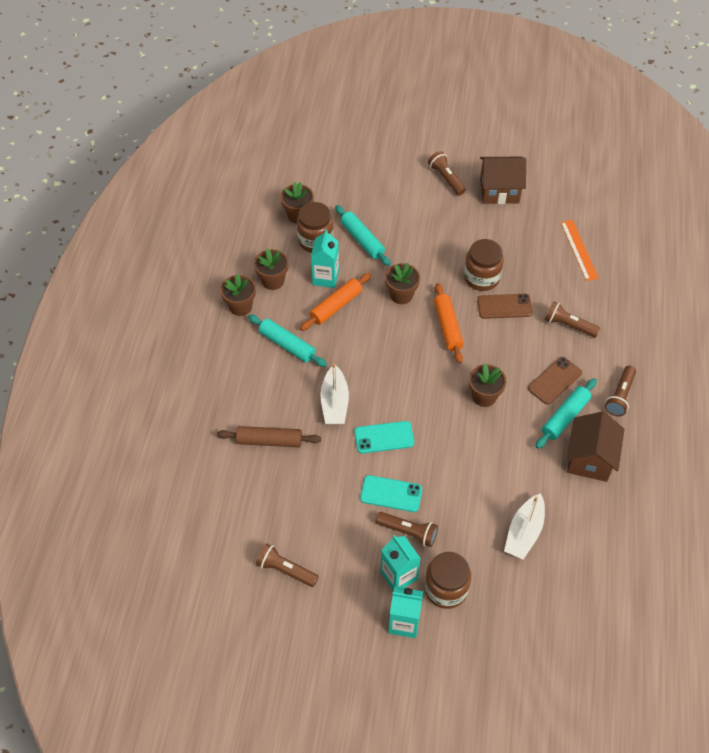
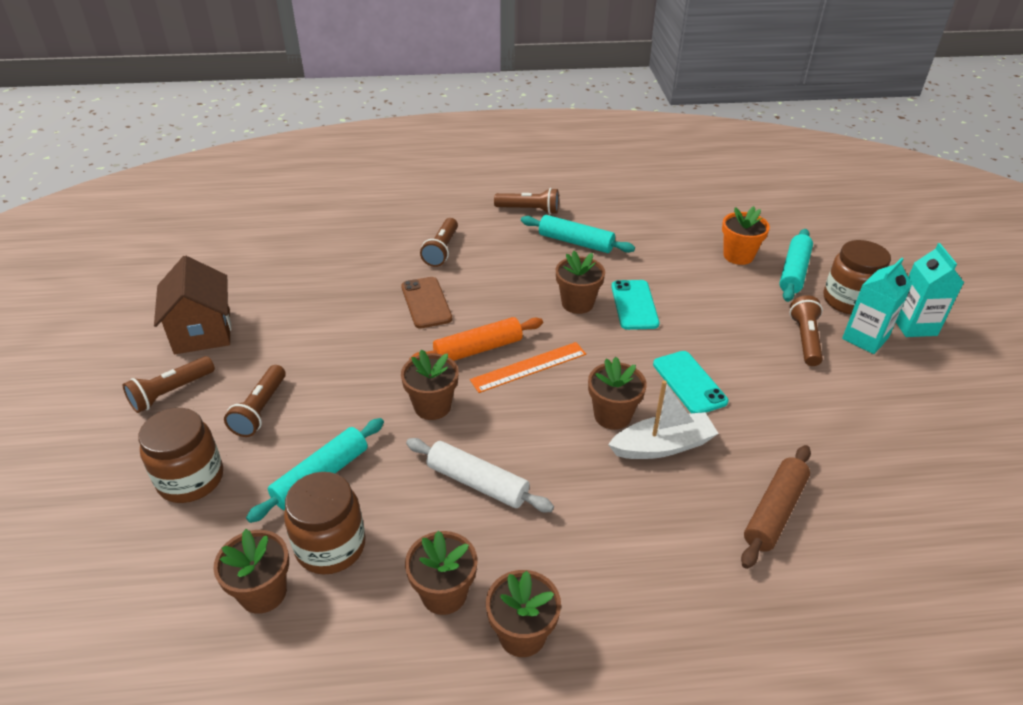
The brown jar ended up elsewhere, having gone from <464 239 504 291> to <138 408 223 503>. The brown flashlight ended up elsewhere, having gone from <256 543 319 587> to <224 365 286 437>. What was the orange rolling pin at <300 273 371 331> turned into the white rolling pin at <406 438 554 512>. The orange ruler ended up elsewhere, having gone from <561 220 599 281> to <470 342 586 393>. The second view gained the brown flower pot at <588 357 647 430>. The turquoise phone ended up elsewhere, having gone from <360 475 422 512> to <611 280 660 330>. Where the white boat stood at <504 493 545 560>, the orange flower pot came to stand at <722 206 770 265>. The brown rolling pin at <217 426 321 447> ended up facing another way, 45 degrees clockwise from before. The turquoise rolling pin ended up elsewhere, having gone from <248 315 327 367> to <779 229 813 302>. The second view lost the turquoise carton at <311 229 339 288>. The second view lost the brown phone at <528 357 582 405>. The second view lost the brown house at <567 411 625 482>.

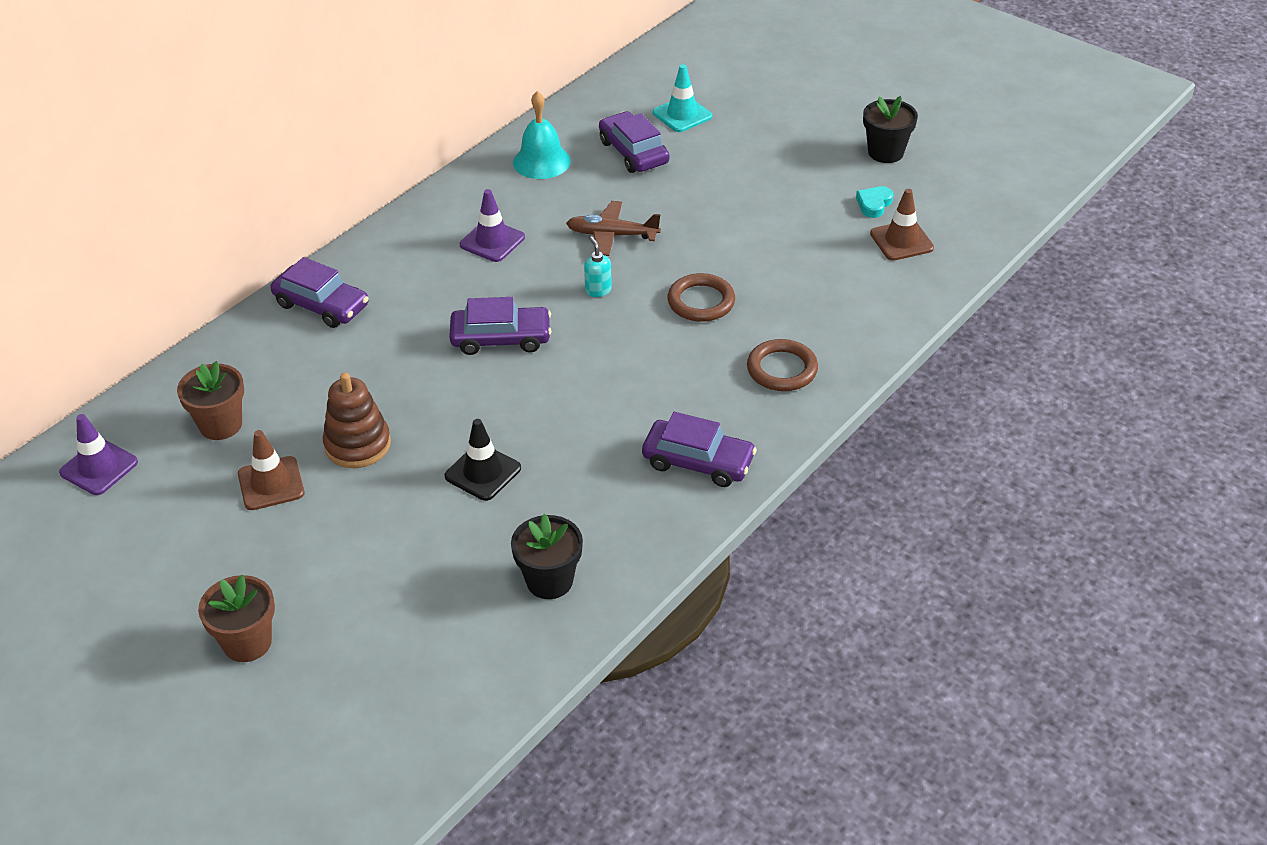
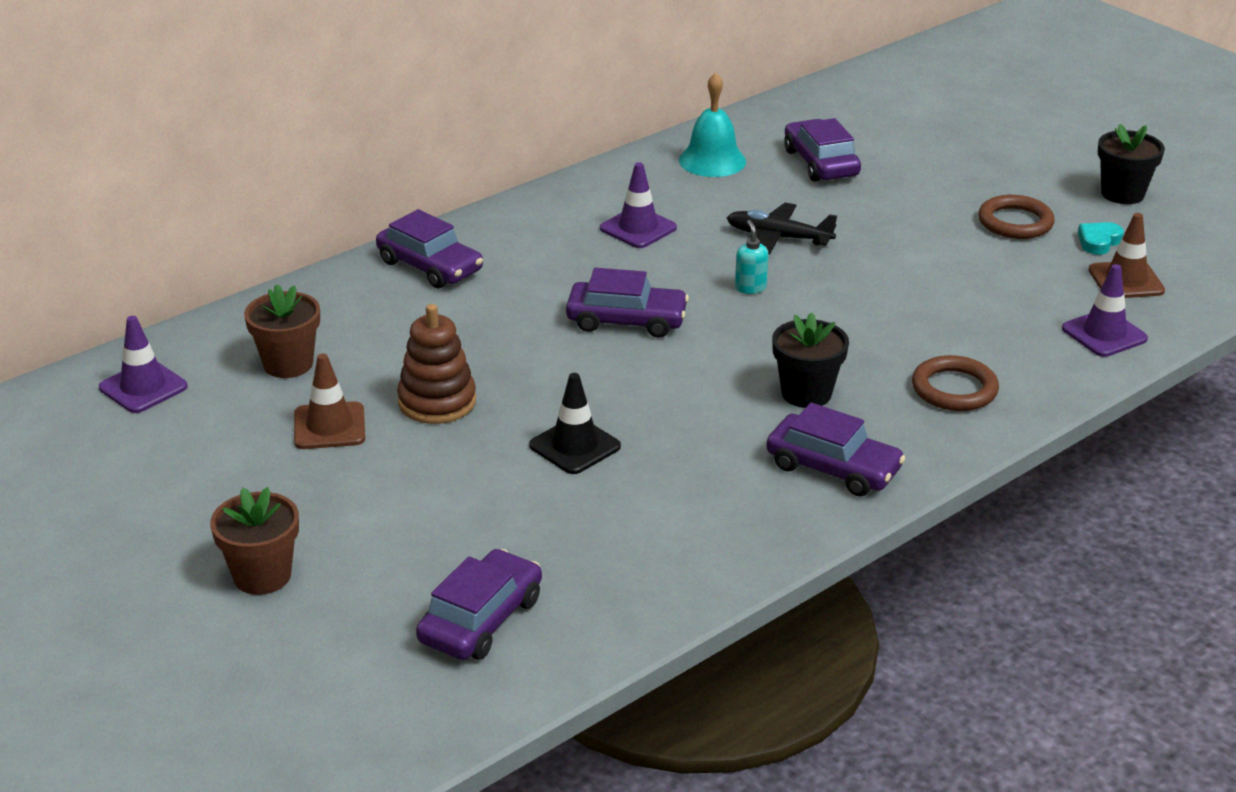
The second view gained the purple car at <416 549 542 660>. What was the brown plane at <566 201 661 256> turned into the black plane at <727 203 837 254>. The black flower pot ended up elsewhere, having gone from <511 514 583 599> to <772 312 849 408>. The brown ring ended up elsewhere, having gone from <668 273 735 322> to <978 195 1055 239>. The second view gained the purple traffic cone at <1062 264 1148 357>. The second view lost the turquoise traffic cone at <653 64 712 132>.

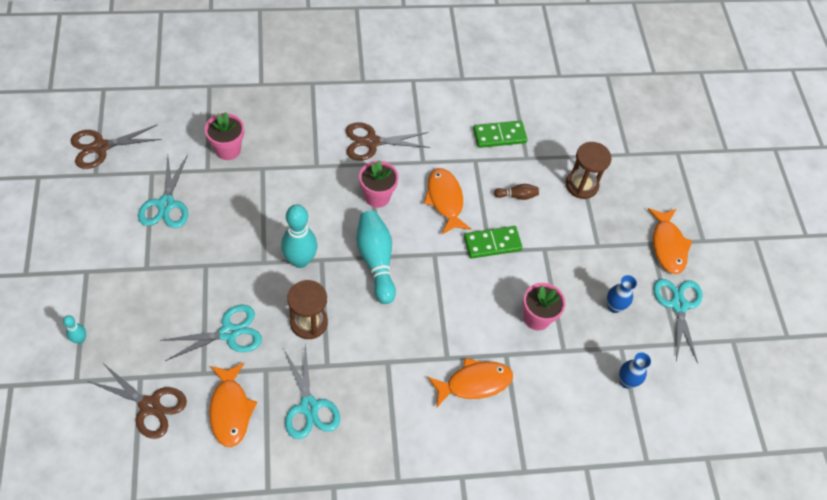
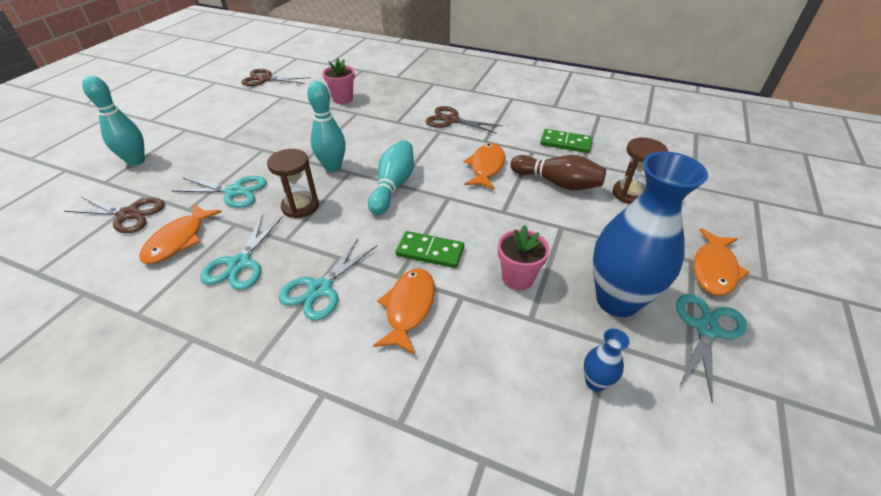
The brown scissors at <87 362 187 439> ended up facing another way, 45 degrees counterclockwise from before. The size of the turquoise bowling pin at <63 315 86 344> changed by a factor of 2.05. The turquoise scissors ended up elsewhere, having gone from <138 154 188 228> to <279 239 377 320>. The orange fish at <427 358 513 407> ended up facing another way, 90 degrees counterclockwise from before. The green domino ended up elsewhere, having gone from <464 226 523 259> to <395 231 464 268>. The size of the brown bowling pin at <494 184 539 200> changed by a factor of 2.05. The size of the blue vase at <607 275 637 313> changed by a factor of 2.41. The second view lost the pink flower pot at <359 160 399 208>.

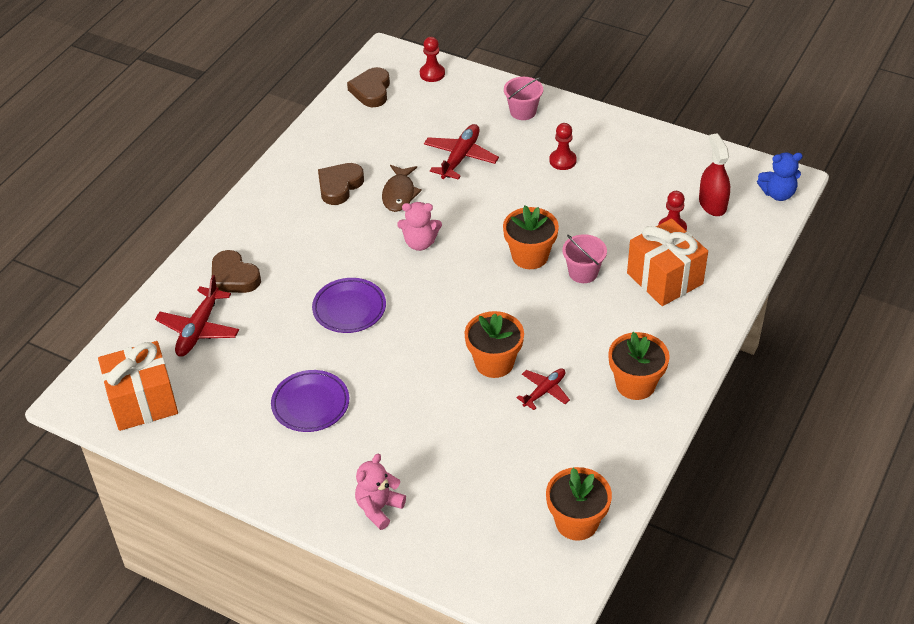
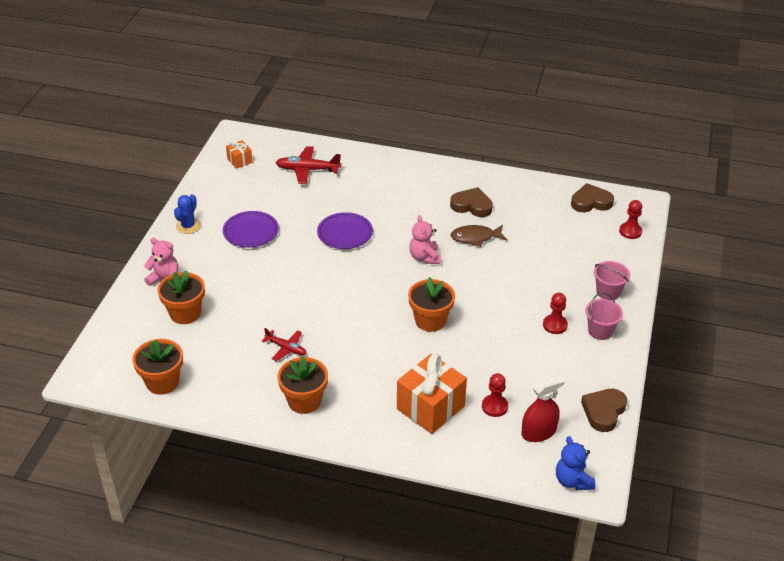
The orange flower pot ended up elsewhere, having gone from <464 311 524 378> to <157 270 205 324>. The second view gained the blue cactus at <174 194 201 234>. The size of the orange gift at <98 341 178 431> changed by a factor of 0.49. The brown heart ended up elsewhere, having gone from <212 250 261 293> to <581 389 627 432>. The pink bucket ended up elsewhere, having gone from <562 234 607 283> to <585 292 623 340>. The second view lost the red plane at <424 124 499 180>.

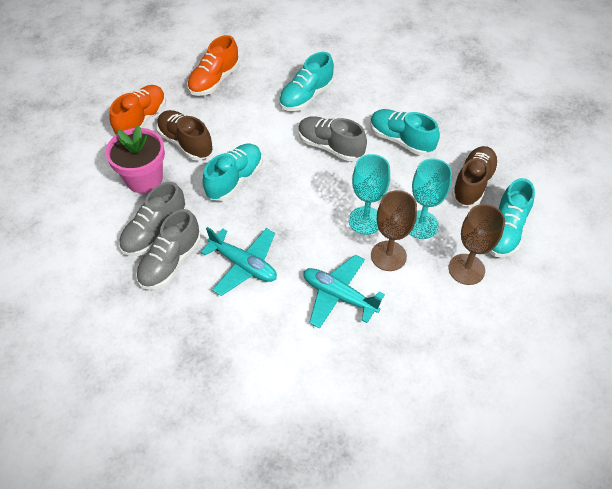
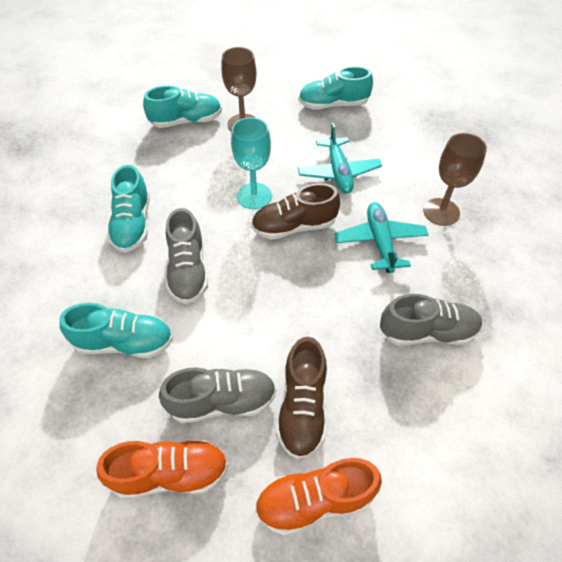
The grey shoe ended up elsewhere, having gone from <136 209 201 290> to <159 367 276 423>. The brown shoe ended up elsewhere, having gone from <452 146 499 206> to <251 183 340 240>. The turquoise shoe ended up elsewhere, having gone from <203 143 263 201> to <299 66 373 110>. The brown goblet ended up elsewhere, having gone from <371 190 417 271> to <423 133 487 226>. The second view lost the pink flower pot at <105 125 165 193>. The second view lost the turquoise goblet at <409 158 452 239>.

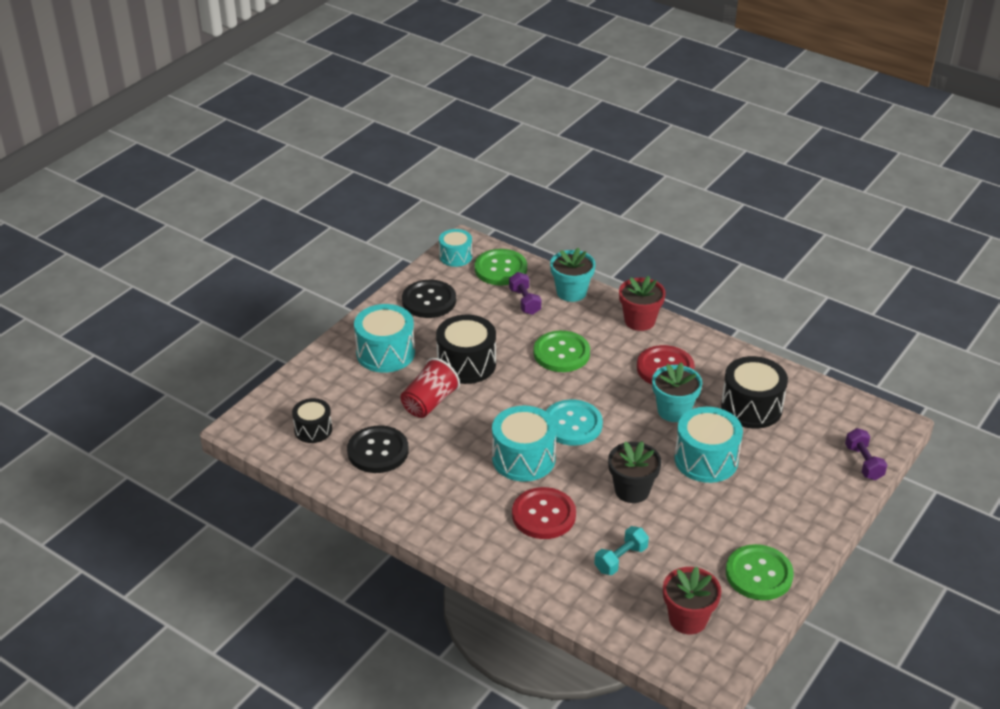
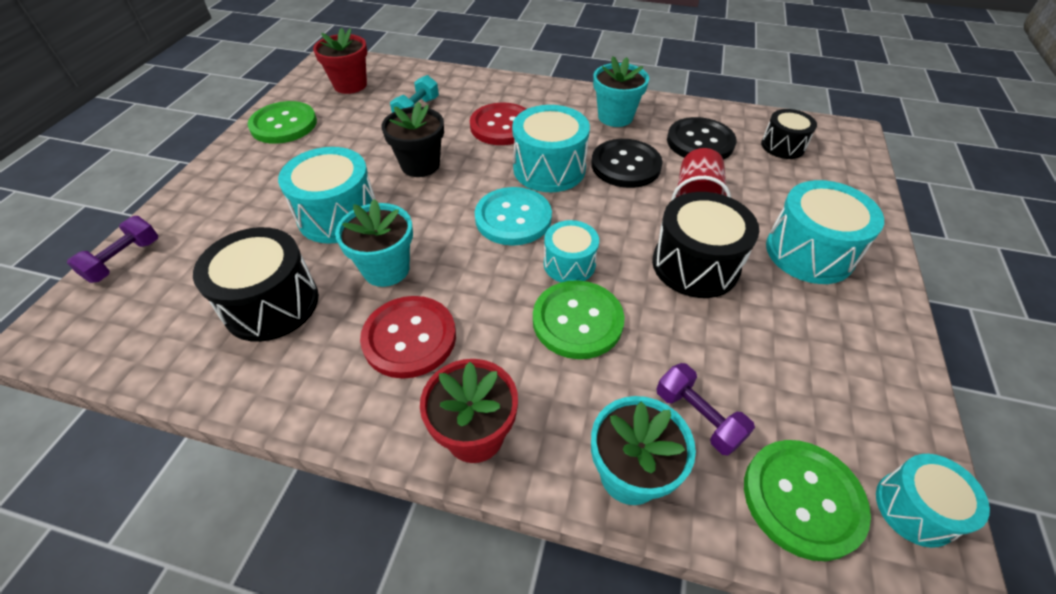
The purple dumbbell at <845 428 887 480> ended up facing another way, 60 degrees clockwise from before. The second view gained the turquoise drum at <544 220 599 282>. The black button ended up elsewhere, having gone from <402 280 456 318> to <591 139 663 188>. The second view gained the turquoise flower pot at <593 56 649 127>.

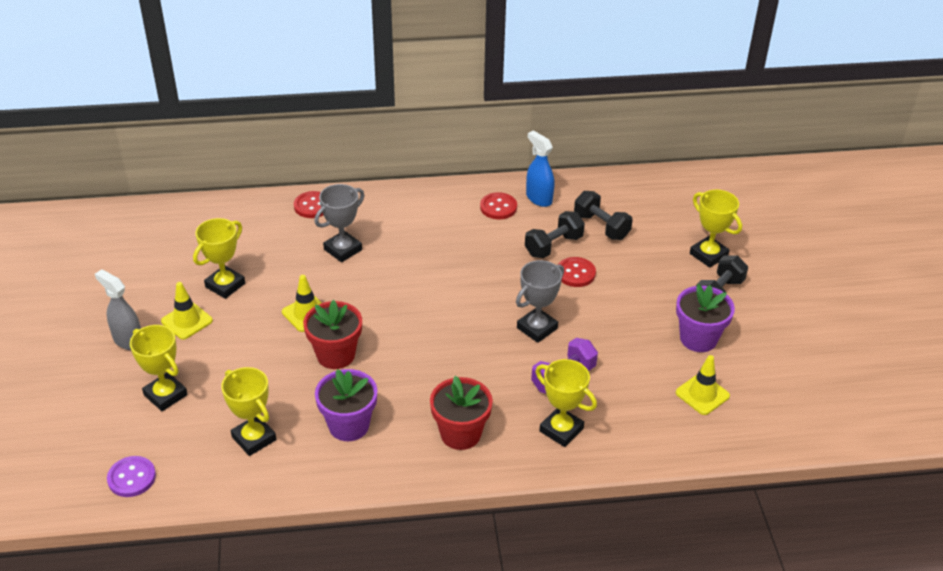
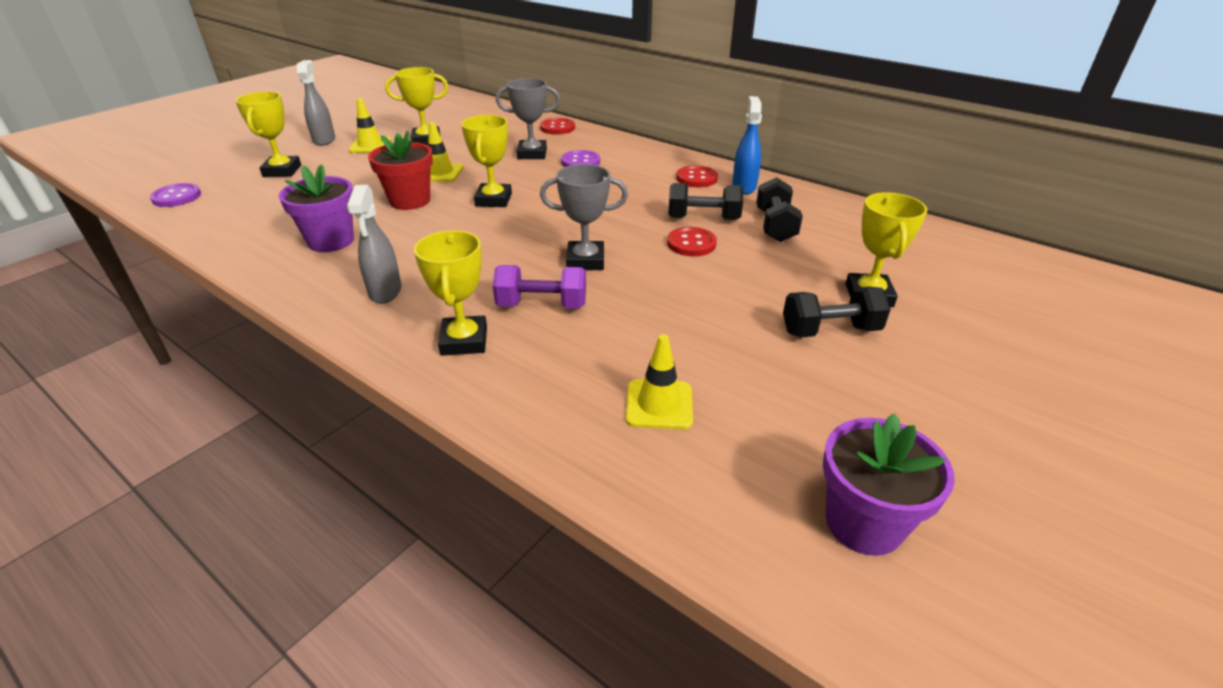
Where the red flower pot stood at <430 376 493 450>, the grey spray bottle came to stand at <347 185 402 304>. The yellow trophy ended up elsewhere, having gone from <221 367 276 456> to <461 115 512 207>. The second view gained the purple button at <561 150 600 167>. The purple flower pot ended up elsewhere, having gone from <676 284 735 352> to <823 413 955 556>.

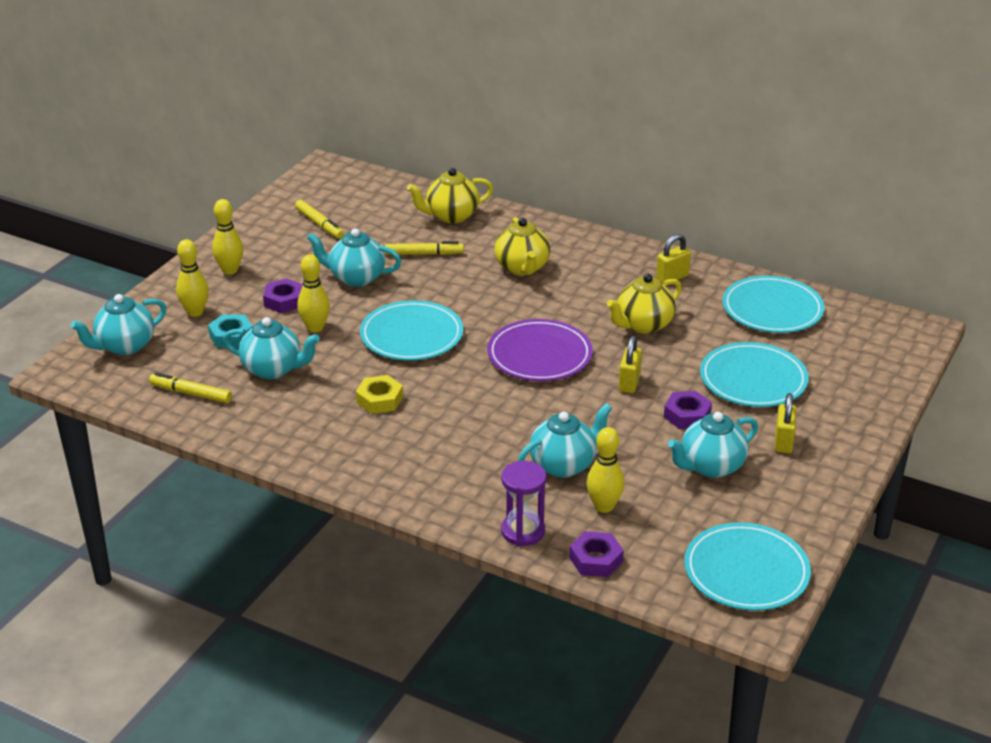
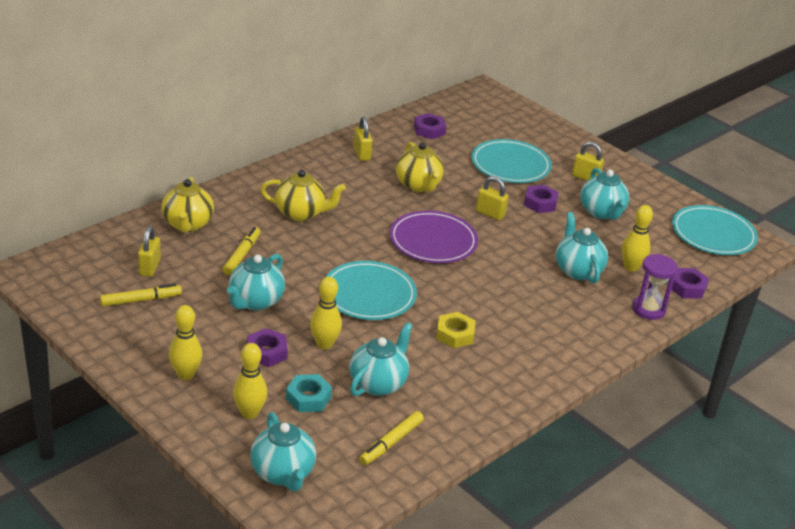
The second view gained the yellow padlock at <138 226 161 277>. Where the turquoise plate stood at <722 276 825 333>, the purple nut came to stand at <414 113 446 139>.

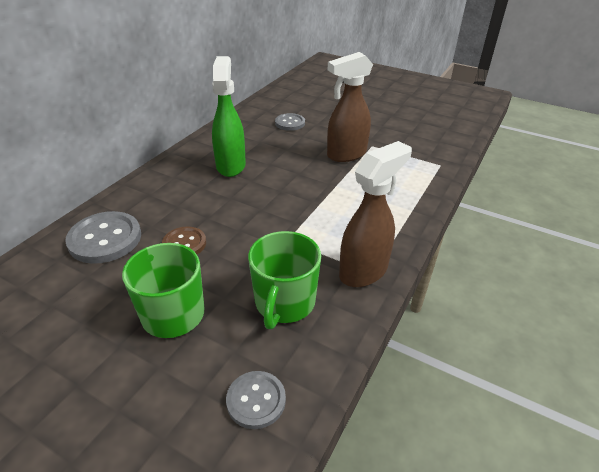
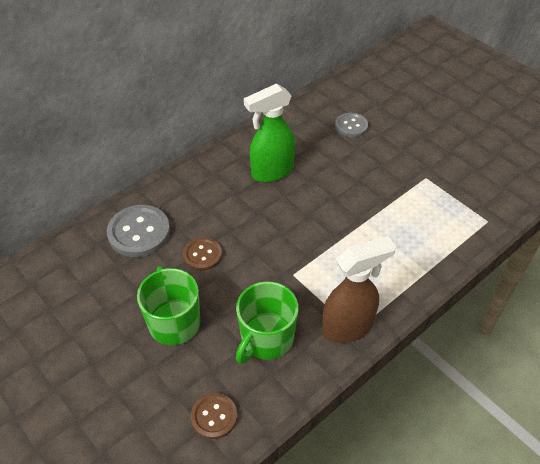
What was the grey button at <226 371 286 429> turned into the brown button at <191 393 237 439>. The green spray bottle at <212 56 246 177> ended up facing another way, 135 degrees counterclockwise from before. The second view lost the brown spray bottle at <327 52 373 162>.

